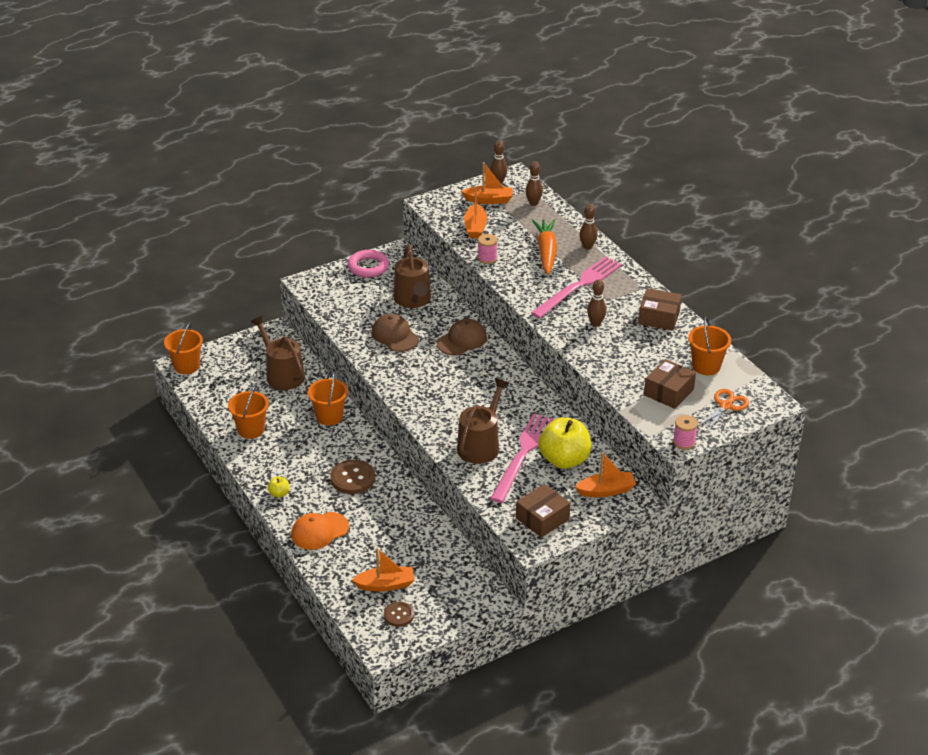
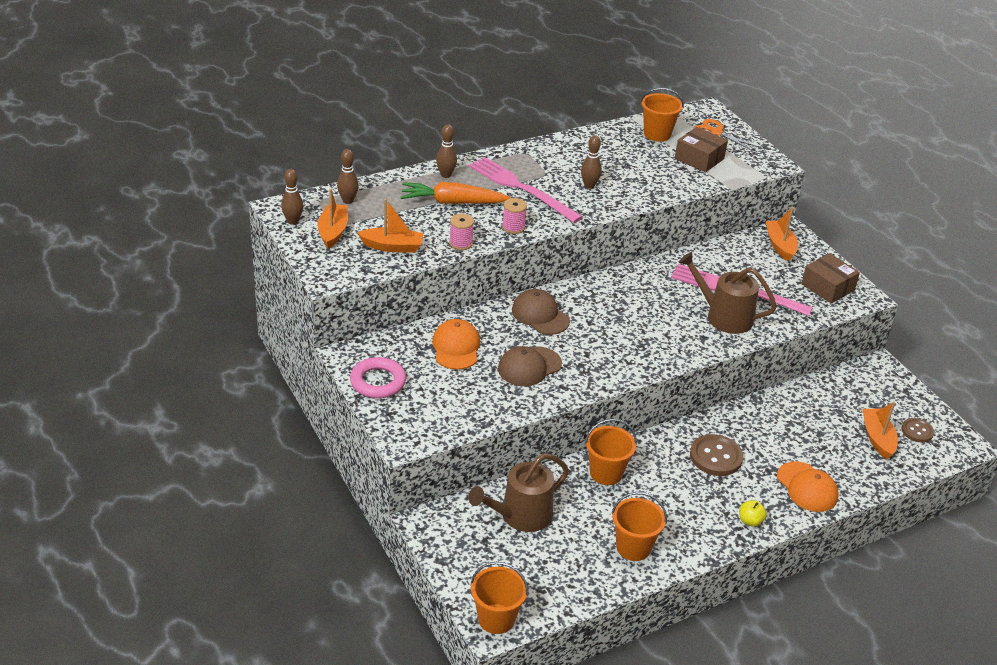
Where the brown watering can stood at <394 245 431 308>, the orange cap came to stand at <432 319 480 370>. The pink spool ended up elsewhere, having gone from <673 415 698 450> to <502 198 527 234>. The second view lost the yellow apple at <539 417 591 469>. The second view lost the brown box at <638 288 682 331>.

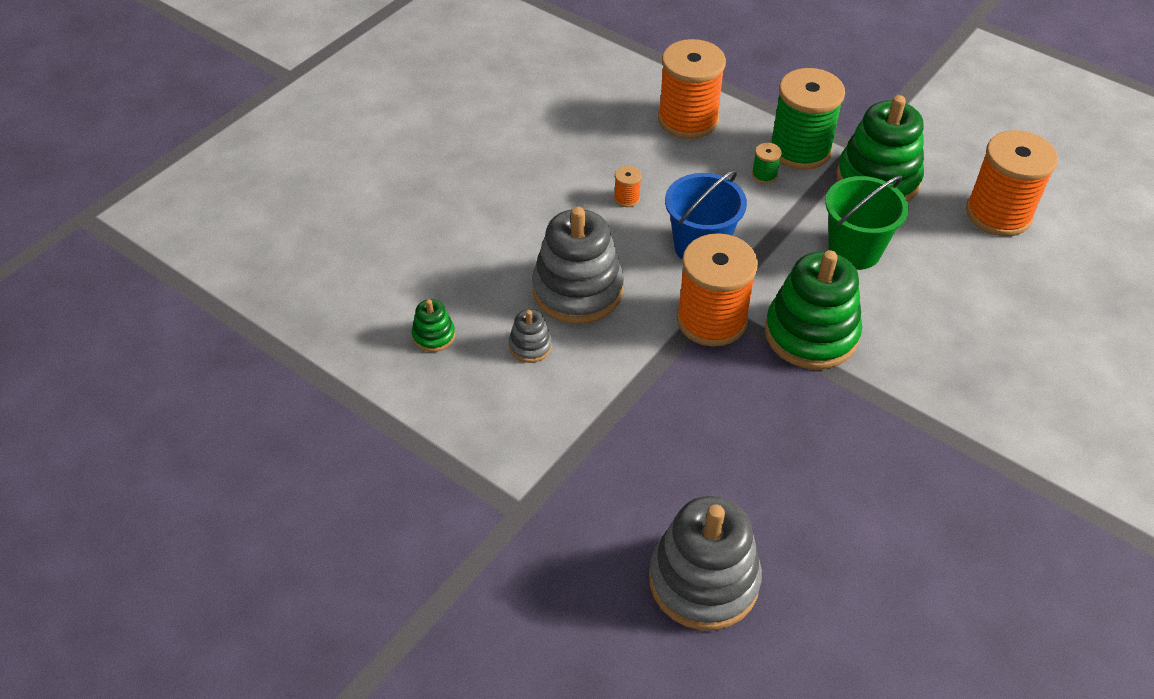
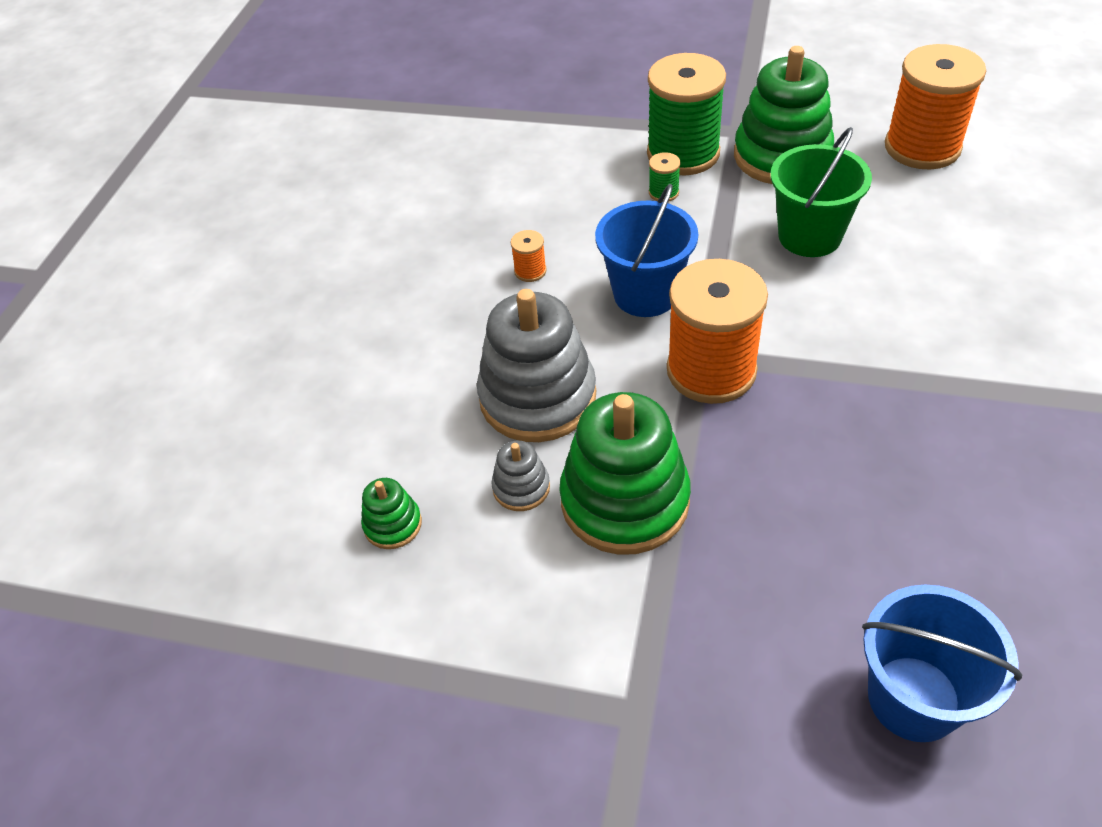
The green stacking toy ended up elsewhere, having gone from <765 250 862 369> to <559 392 691 555>. Where the grey stacking toy stood at <649 496 762 630>, the blue bucket came to stand at <862 585 1022 742>. The second view lost the orange spool at <658 39 726 139>.

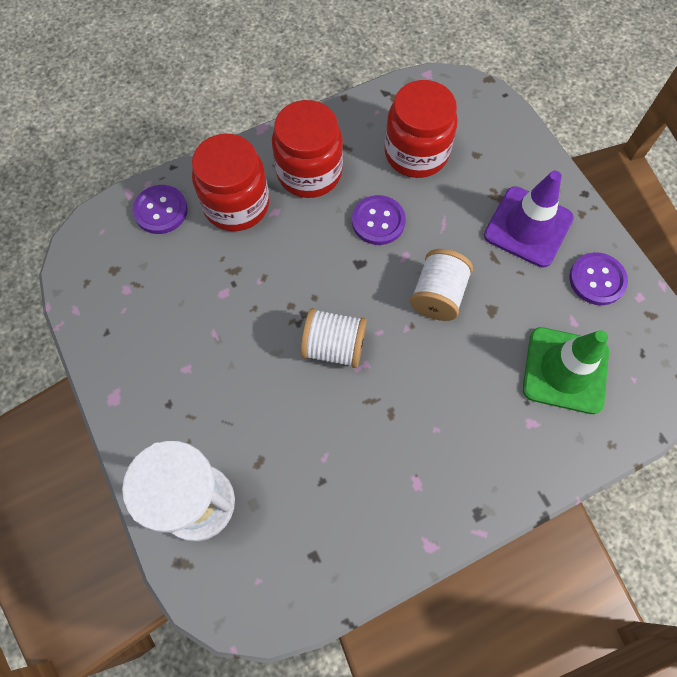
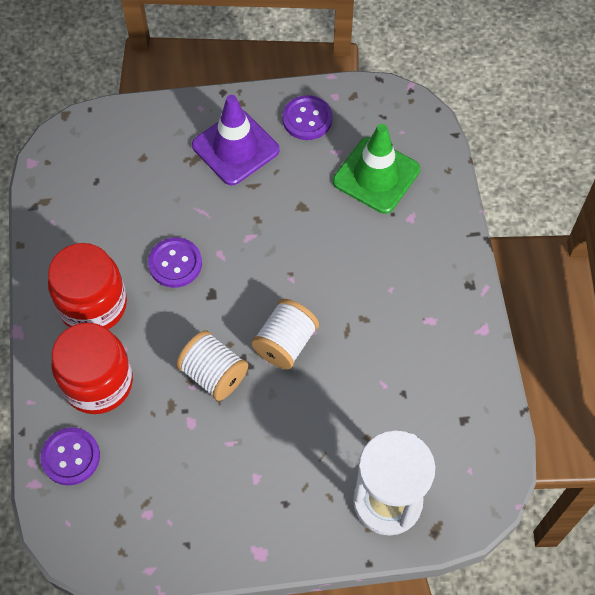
The white spool ended up elsewhere, having gone from <410 249 473 321> to <176 330 248 401>. The second view lost the red jar at <384 80 458 178>.

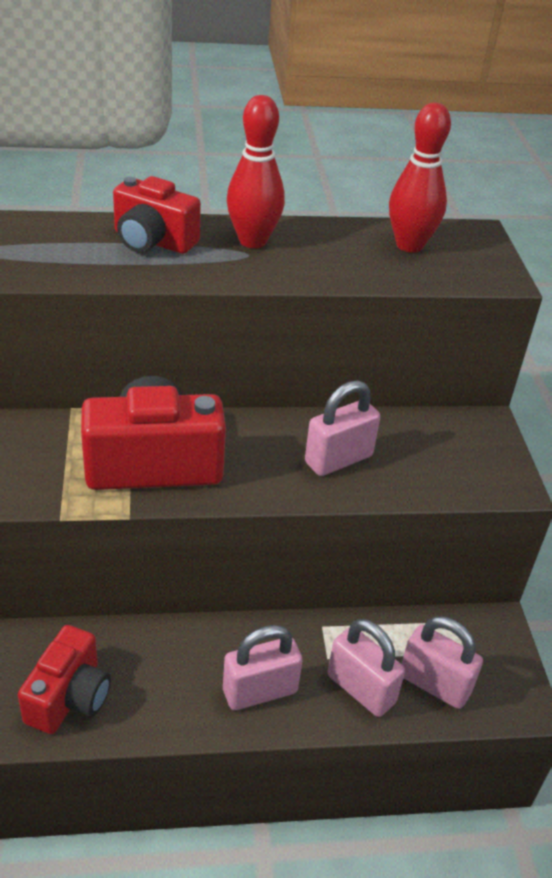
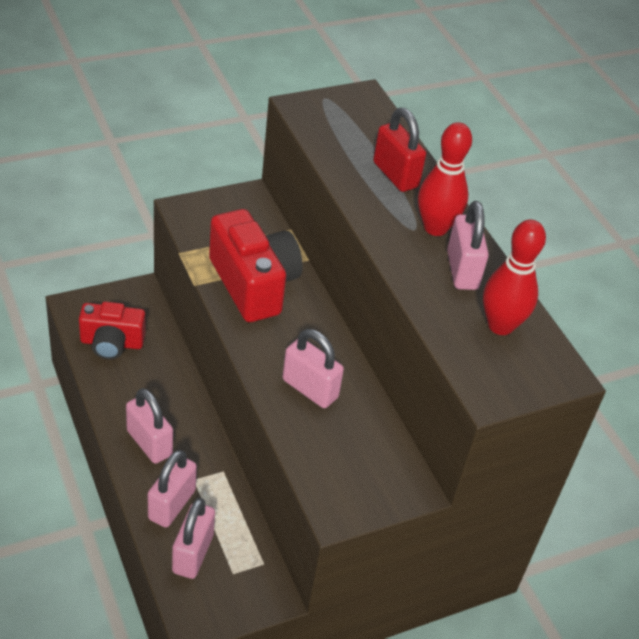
Where the red camera stood at <113 176 201 254>, the red padlock came to stand at <373 108 426 192>. The second view gained the pink padlock at <447 201 489 290>.

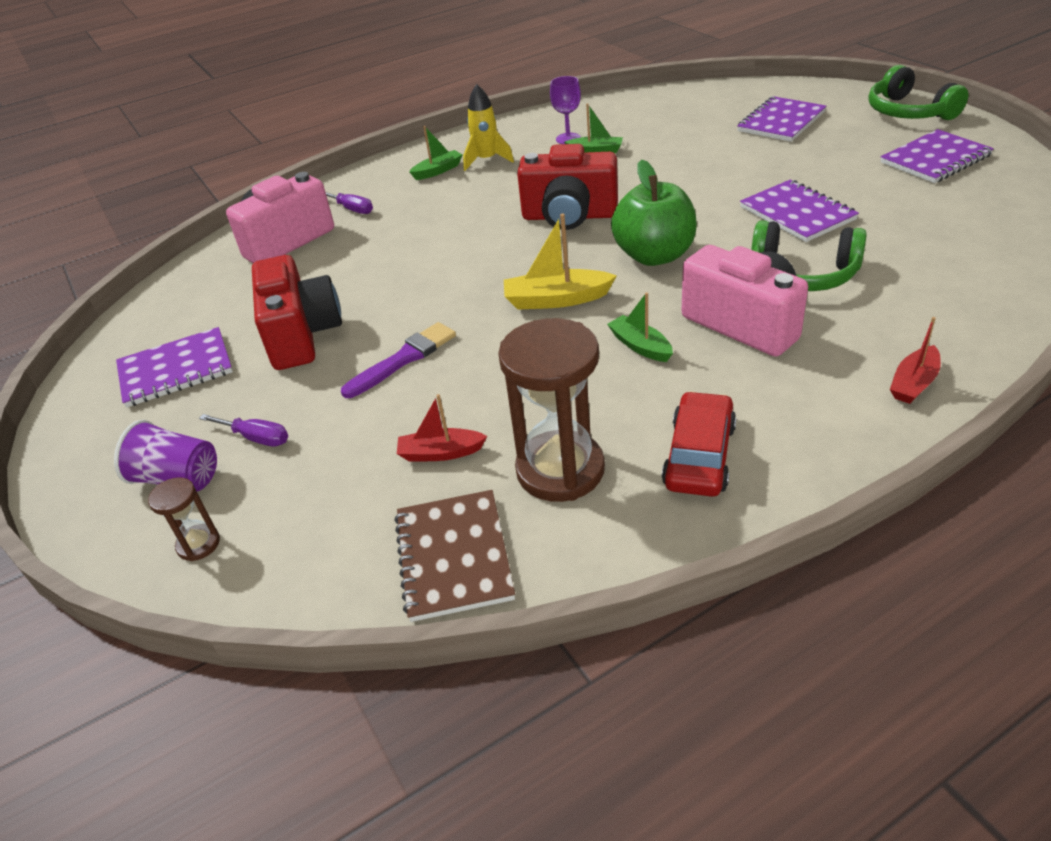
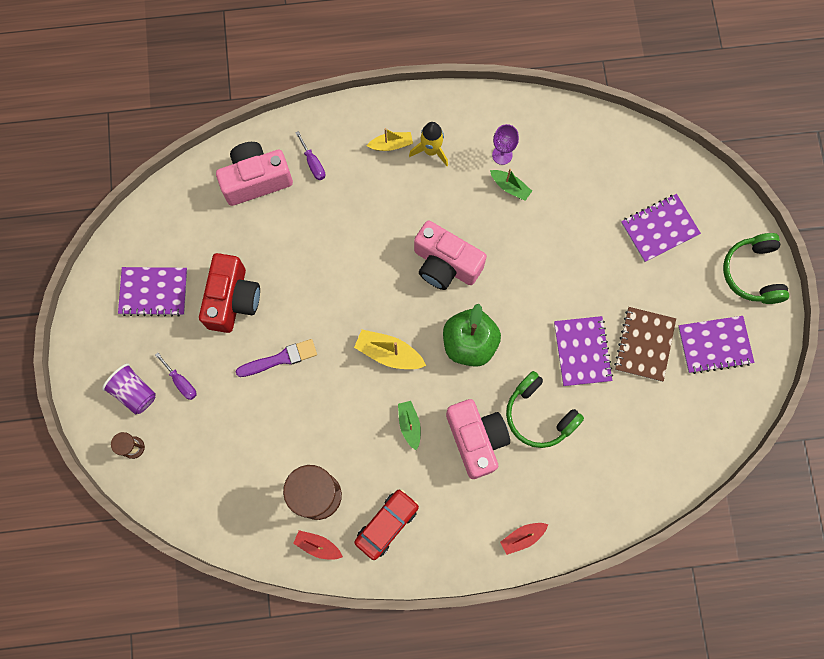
The red boat ended up elsewhere, having gone from <397 394 487 462> to <293 530 343 560>. What was the green boat at <409 126 462 180> turned into the yellow boat at <367 128 413 151>. What was the red camera at <517 144 618 230> turned into the pink camera at <414 221 487 290>. The brown notebook ended up elsewhere, having gone from <394 490 515 622> to <614 307 676 382>.

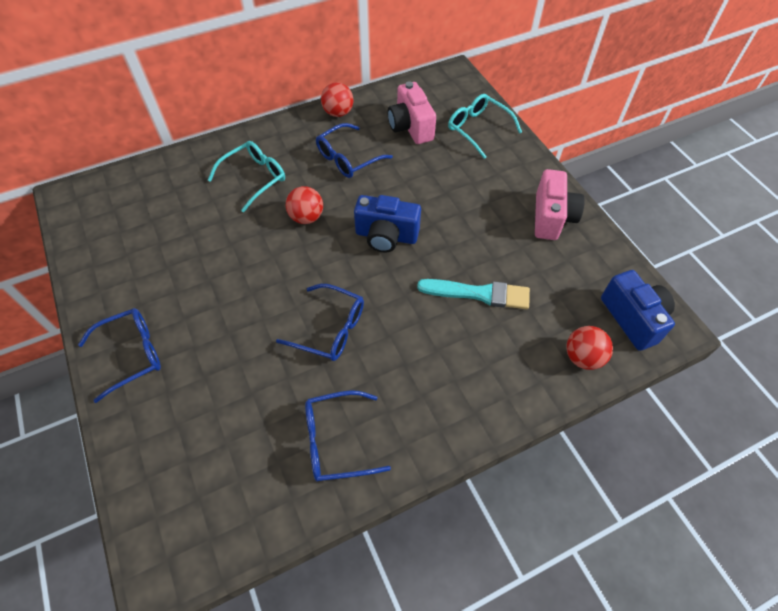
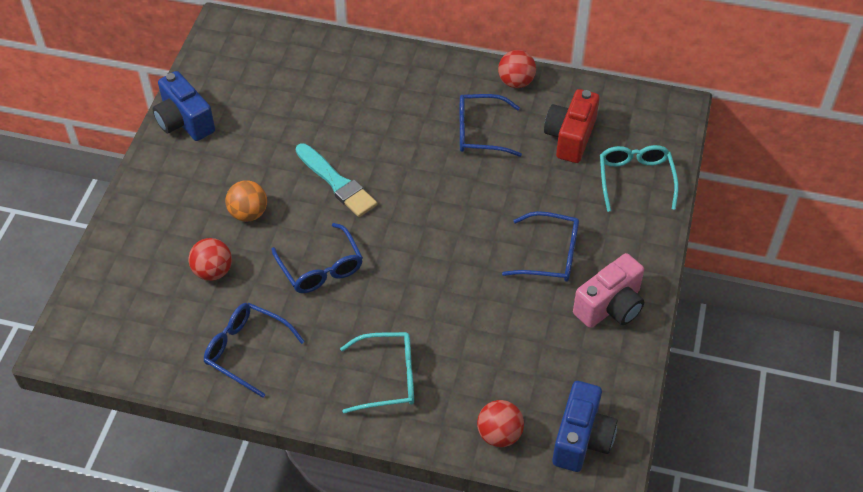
The blue camera ended up elsewhere, having gone from <354 195 421 253> to <152 71 215 141>. The red ball ended up elsewhere, having gone from <286 186 323 224> to <189 238 232 281>. The second view gained the orange ball at <225 180 267 222>. The turquoise brush ended up elsewhere, having gone from <417 279 530 309> to <296 143 377 217>. The turquoise glasses ended up elsewhere, having gone from <208 141 285 212> to <340 332 414 413>. The blue glasses ended up elsewhere, having gone from <78 308 161 403> to <502 211 579 282>. What was the pink camera at <387 81 436 144> turned into the red camera at <544 89 599 163>.

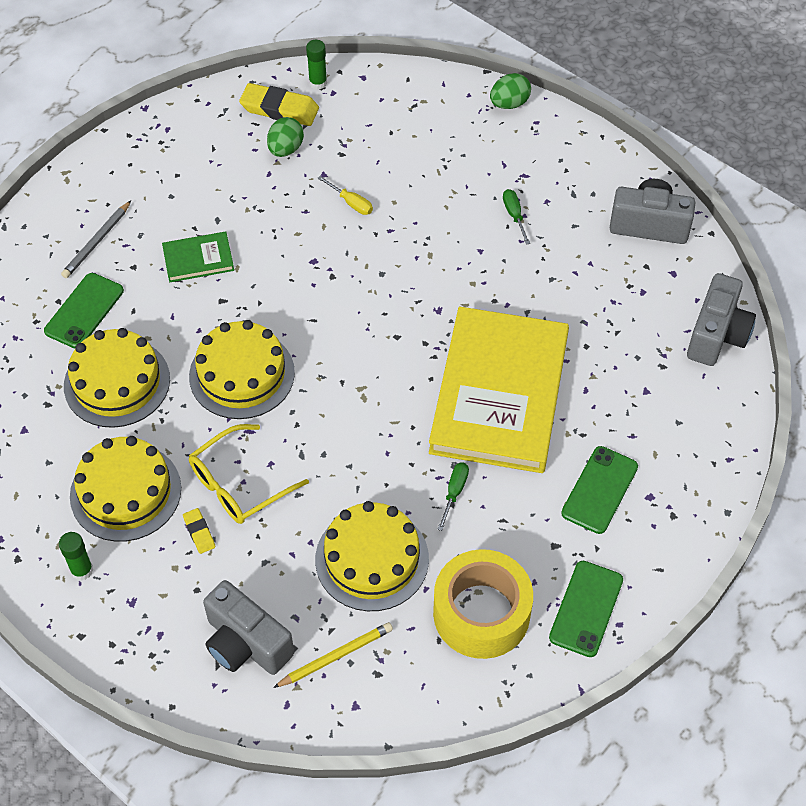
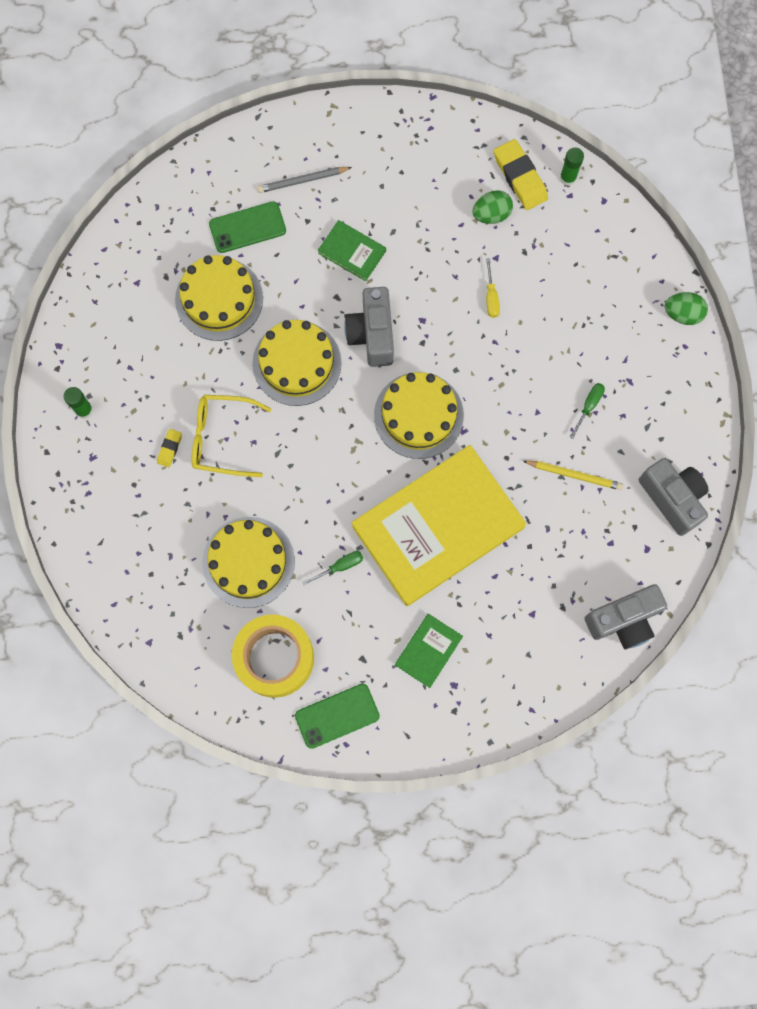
The grey camera ended up elsewhere, having gone from <203 580 294 675> to <344 287 394 367>. The yellow cake ended up elsewhere, having gone from <70 436 181 542> to <374 372 464 459>. Where the green phone stood at <561 446 638 534>, the green book came to stand at <395 614 463 688>. The yellow pencil ended up elsewhere, having gone from <273 622 393 688> to <523 460 623 490>.

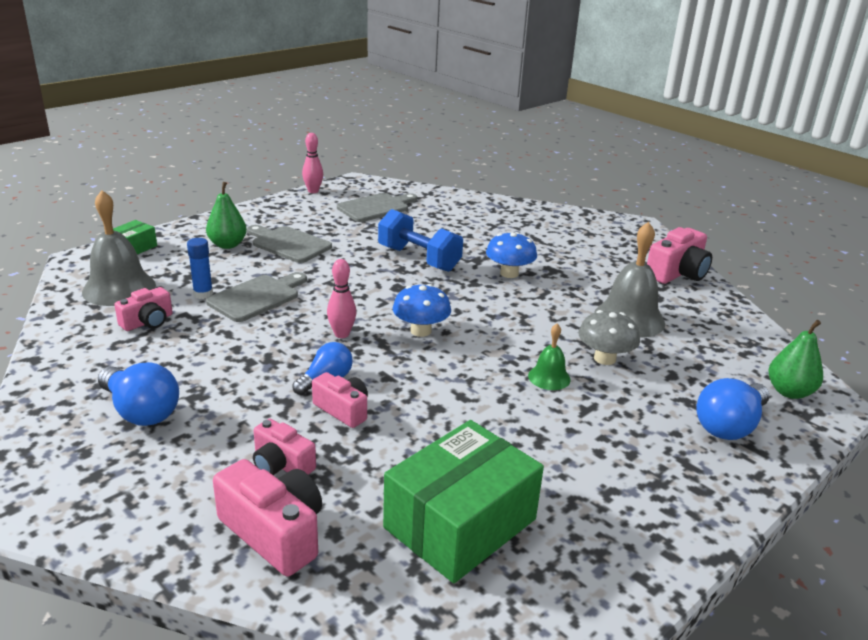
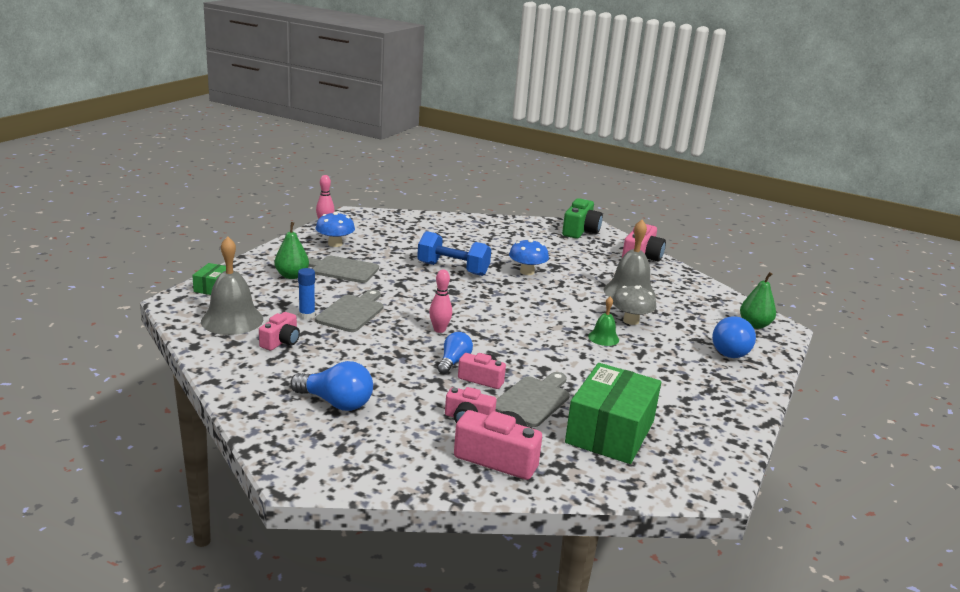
The blue mushroom ended up elsewhere, having gone from <393 284 451 337> to <316 212 355 247>. The grey cutting board ended up elsewhere, having gone from <337 193 417 222> to <495 372 570 427>. The second view gained the green camera at <562 198 603 239>.

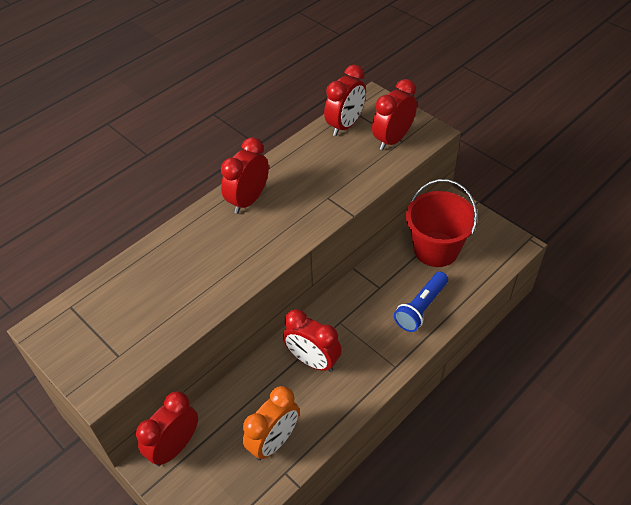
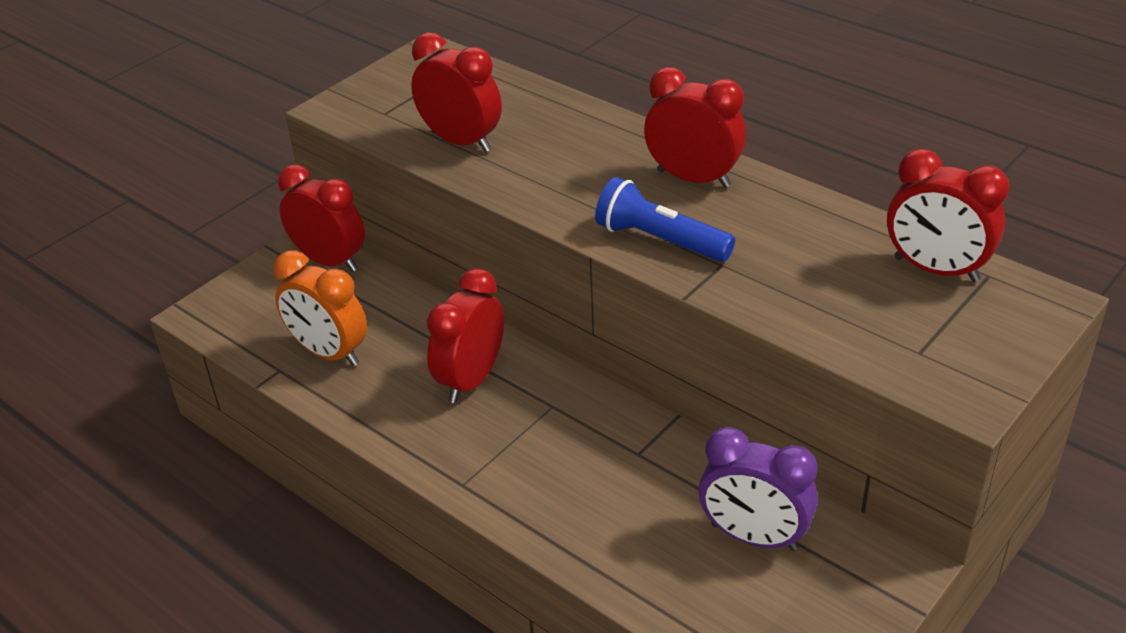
The red clock ended up elsewhere, having gone from <372 79 417 150> to <411 32 502 152>. The blue flashlight ended up elsewhere, having gone from <394 272 448 332> to <595 177 735 262>. Where the red bucket stood at <406 179 477 267>, the purple clock came to stand at <699 427 818 551>.

